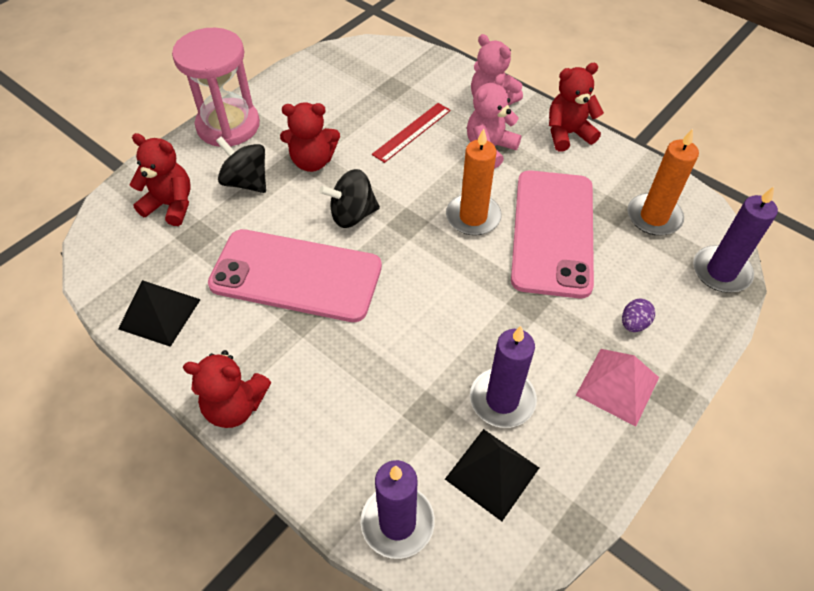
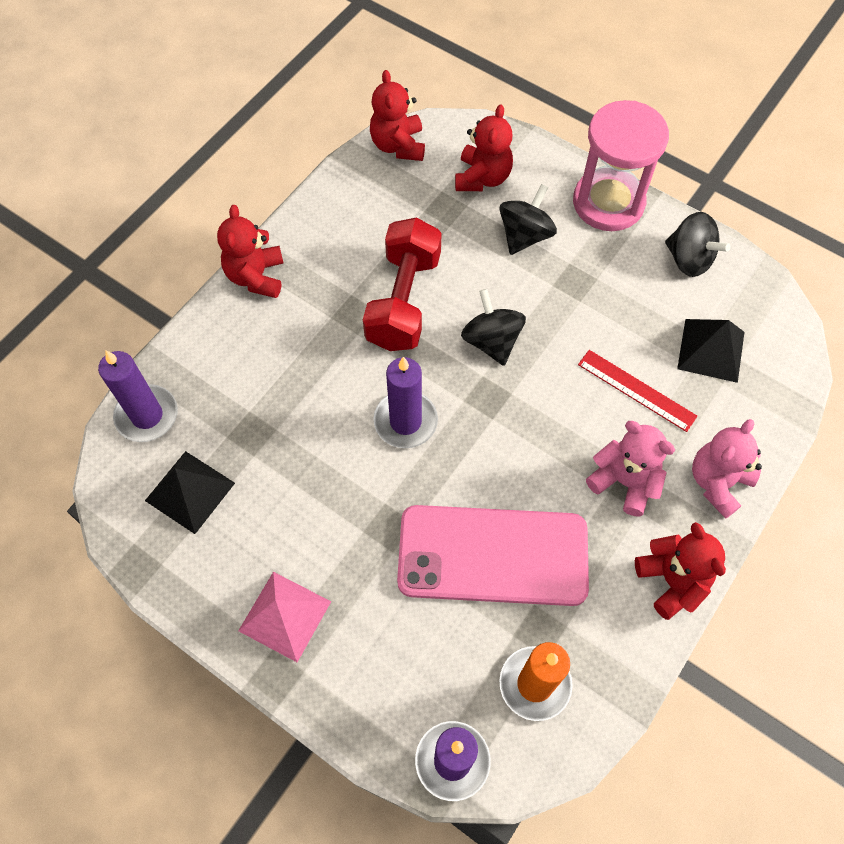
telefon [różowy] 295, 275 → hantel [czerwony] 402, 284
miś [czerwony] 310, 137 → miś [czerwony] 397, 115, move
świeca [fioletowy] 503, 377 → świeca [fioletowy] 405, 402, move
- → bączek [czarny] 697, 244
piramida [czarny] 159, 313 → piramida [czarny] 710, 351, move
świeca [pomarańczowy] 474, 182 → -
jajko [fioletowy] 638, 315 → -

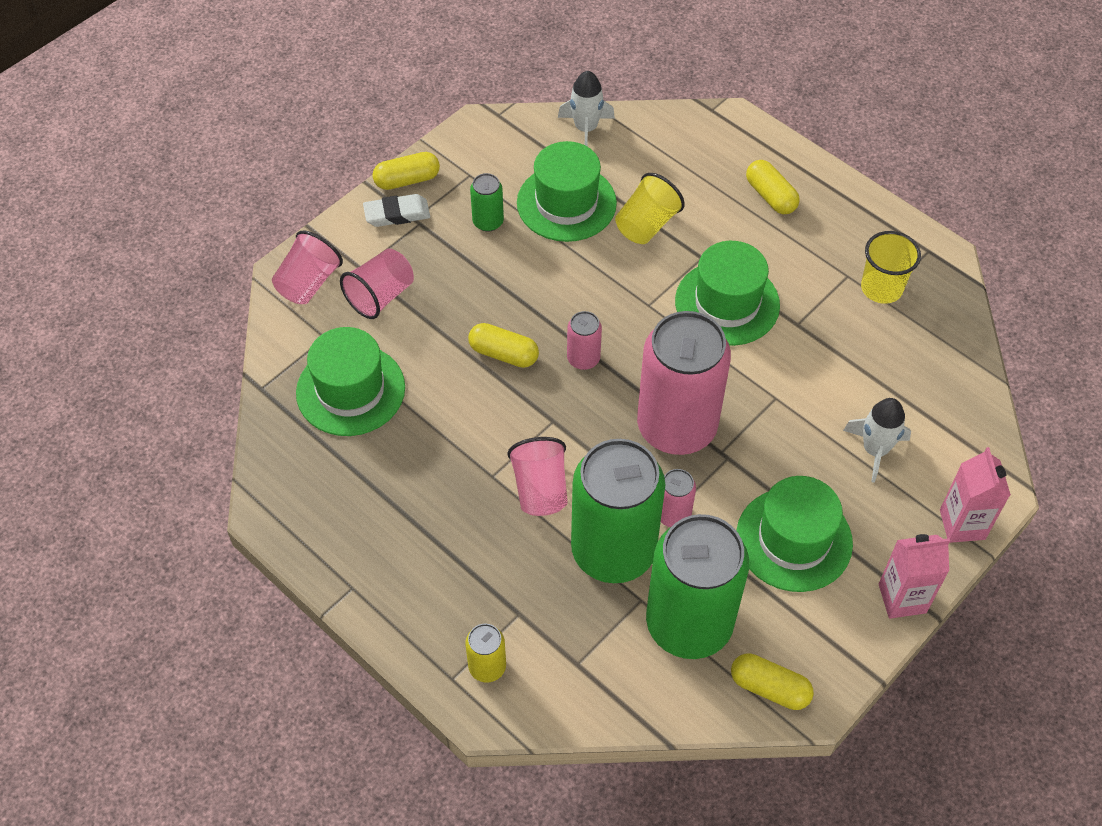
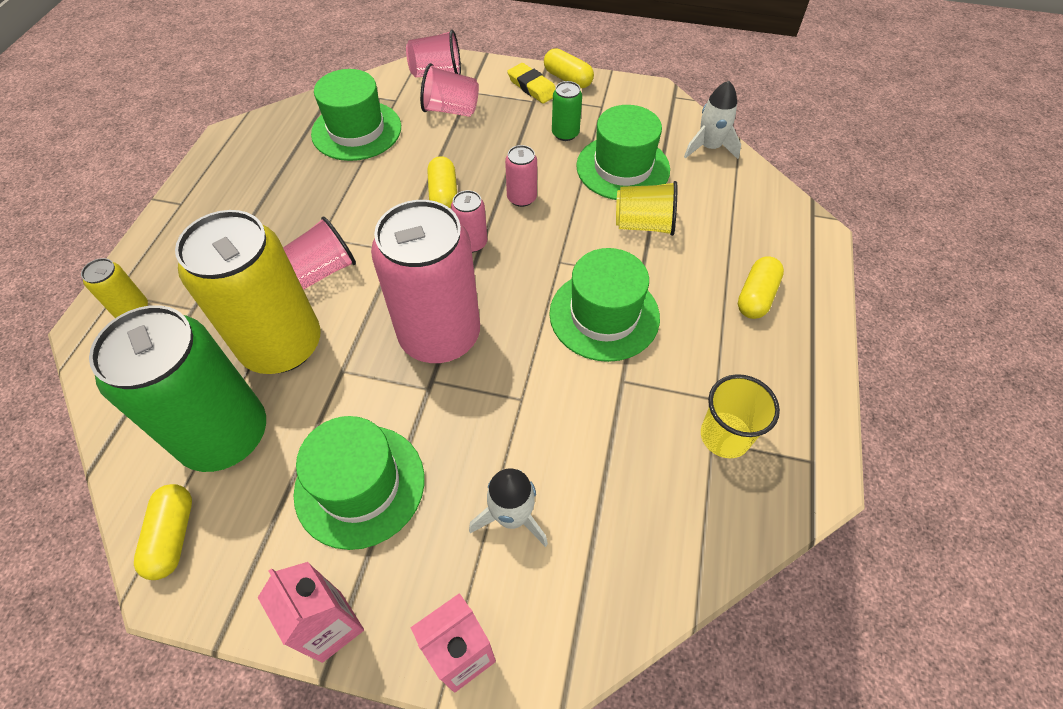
puszka [zielony] 618, 511 → puszka [żółty] 247, 292
puszka [różowy] 678, 498 → puszka [różowy] 521, 176, move
gumka do mazania [biały] 396, 210 → gumka do mazania [żółty] 531, 83

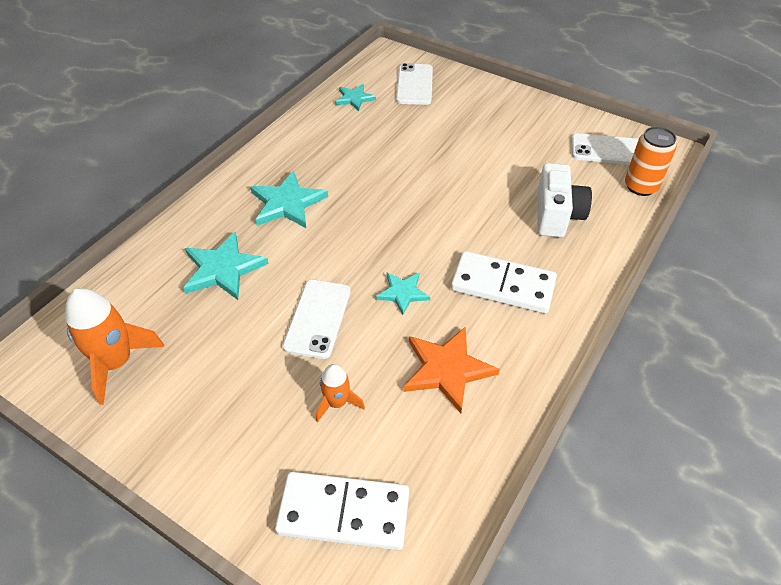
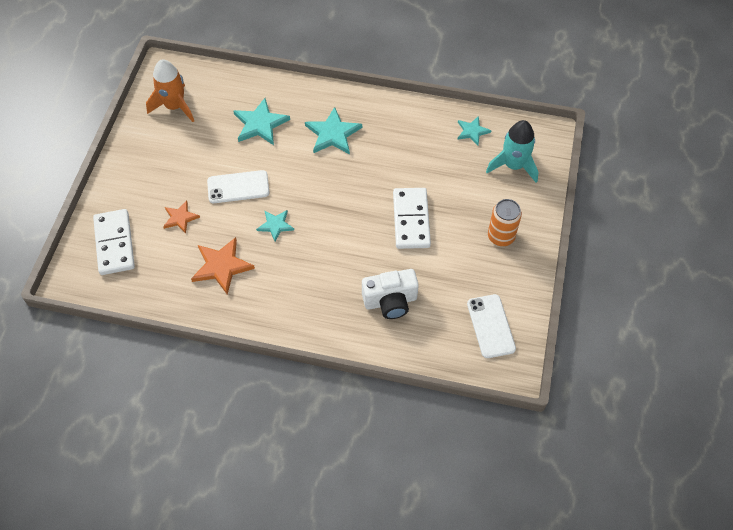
rakieta [pomarańczowy] 340, 393 → gwiazda [pomarańczowy] 181, 217
kostka domina [biały] 504, 282 → kostka domina [biały] 412, 218, move
telefon [biały] 414, 84 → rakieta [turkusowy] 512, 151
puszka [pomarańczowy] 651, 161 → puszka [pomarańczowy] 505, 222, move

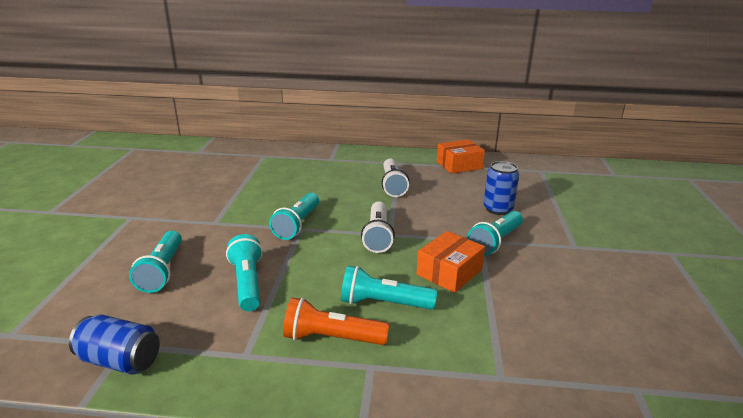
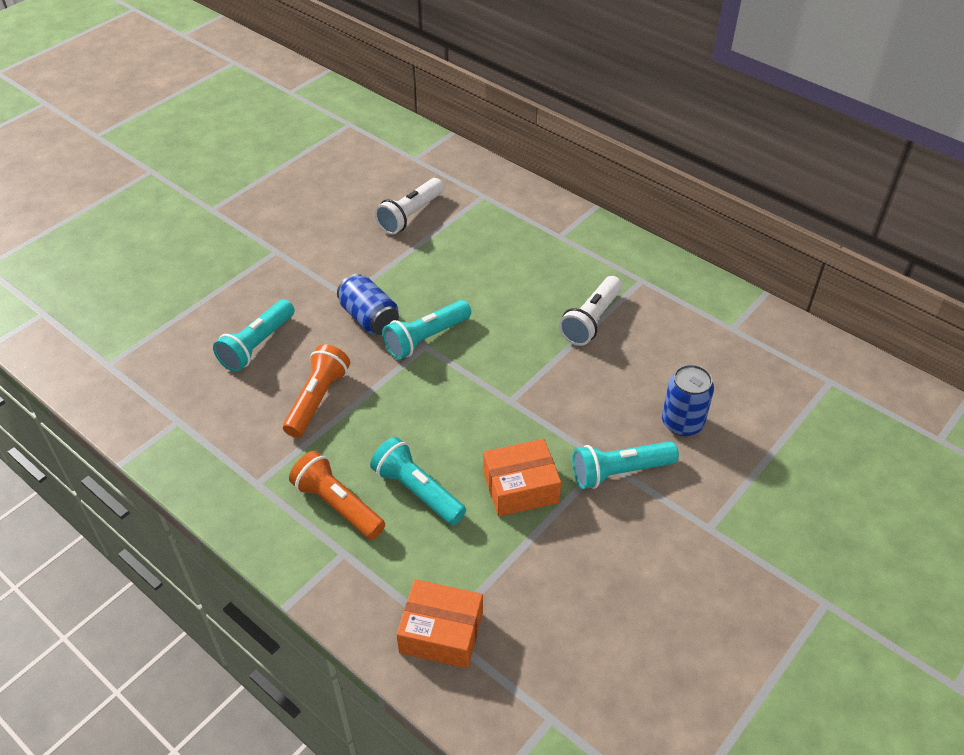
latarka [turkusowy] 244, 272 → latarka [pomarańczowy] 316, 391
puszka [niebieski] 114, 345 → puszka [niebieski] 368, 304, move
latarka [biały] 378, 227 → latarka [biały] 409, 206, move
pudełko [pomarańczowy] 461, 157 → pudełko [pomarańczowy] 440, 624, move

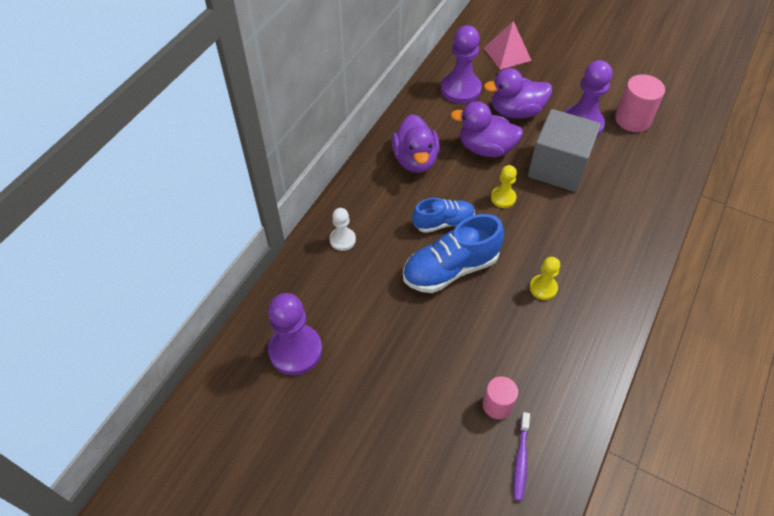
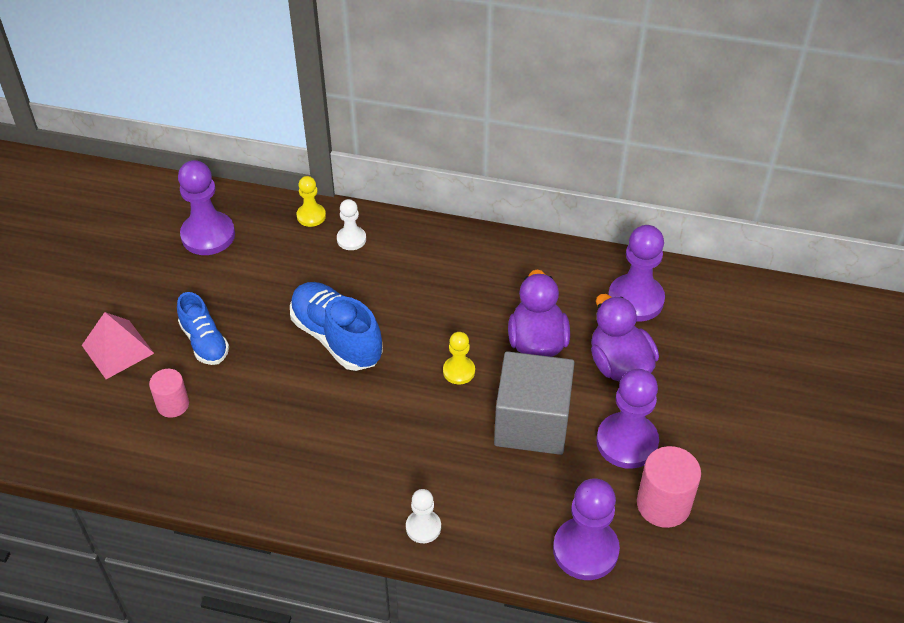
piramida [różowy] 508, 45 → piramida [różowy] 118, 345, move
but [niebieski] 443, 215 → but [niebieski] 203, 328, move
pionek [żółty] 545, 278 → pionek [żółty] 311, 201, move
- → pionek [biały] 423, 516
- → pionek [fioletowy] 586, 529
kaczka [fioletowy] 416, 143 → -
szczoteczka do zębów [fioletowy] 522, 456 → -

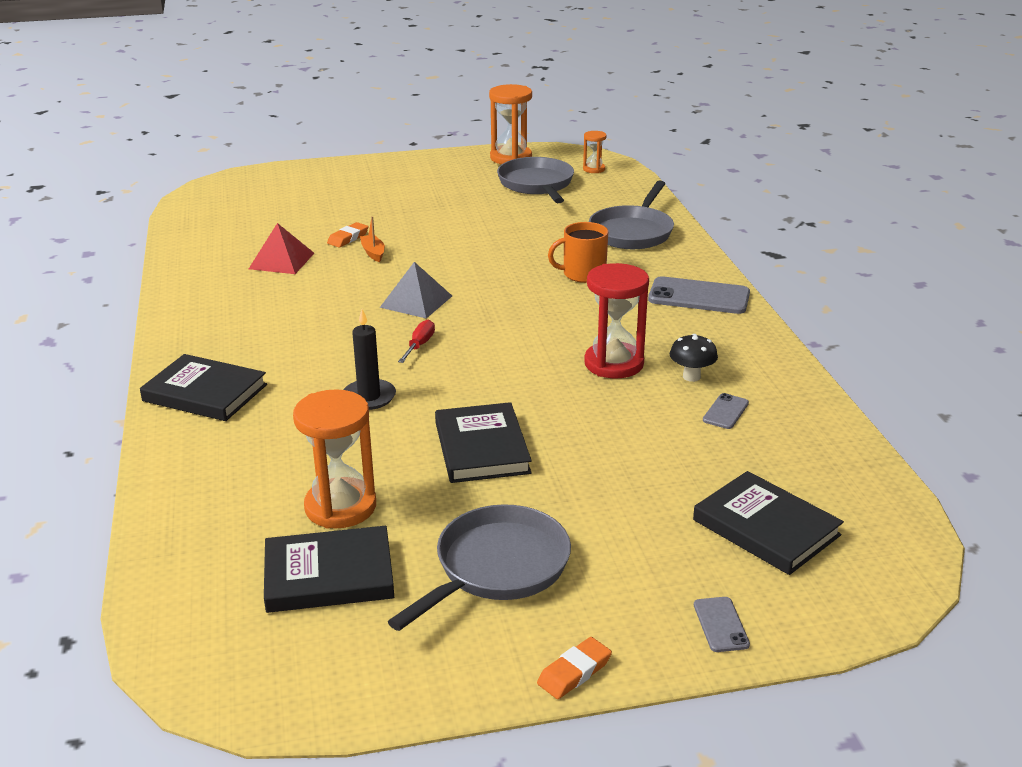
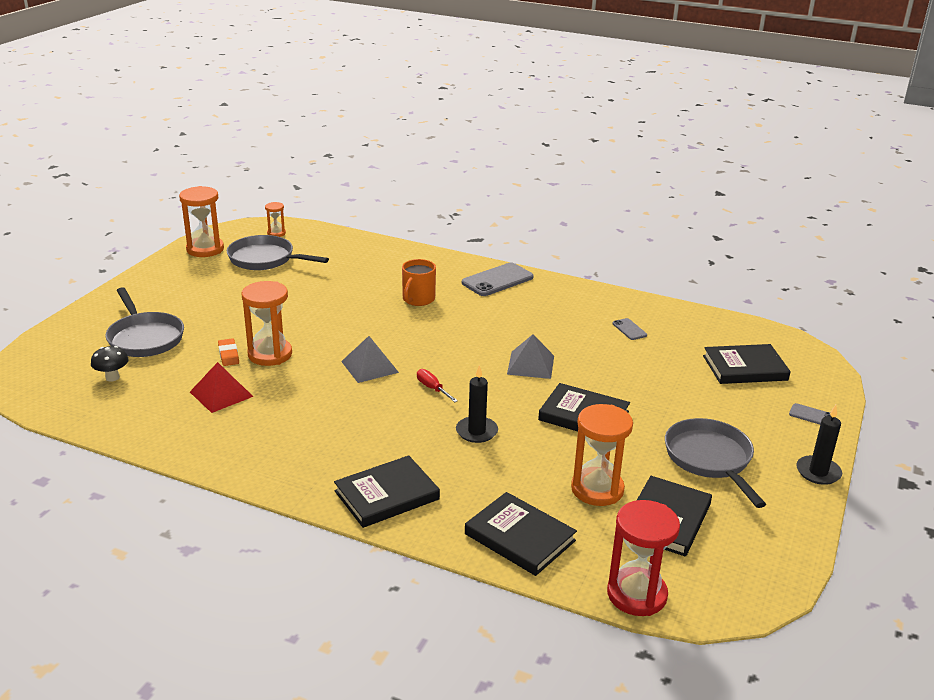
grzyb [czarny] 693, 358 → grzyb [czarny] 110, 364, move
patelnia [szary] 631, 214 → patelnia [szary] 145, 322, move
łódka [pomarańczowy] 372, 239 → klepsydra [pomarańczowy] 267, 323
- → książka [czarny] 521, 534
- → piramida [szary] 530, 356
klepsydra [czerwony] 616, 320 → klepsydra [czerwony] 643, 558, move
gumka do mazania [pomarańczowy] 574, 668 → świeca [czarny] 819, 445

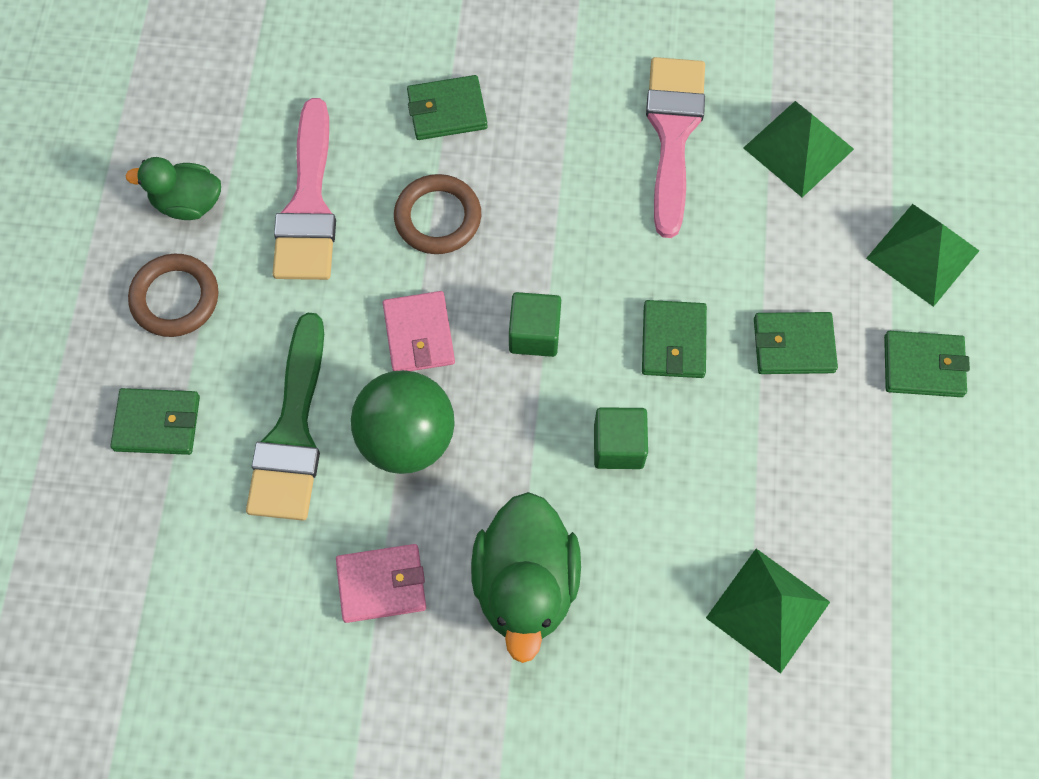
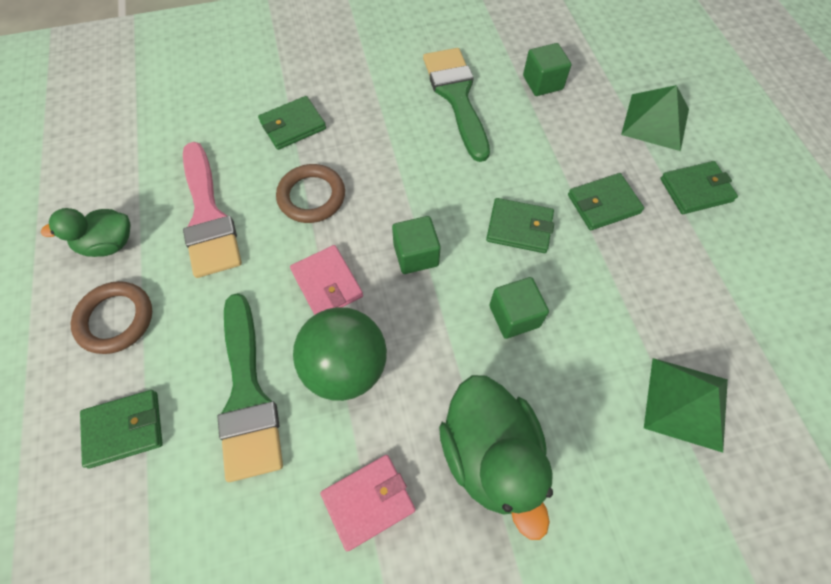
pędzel [różowy] 675, 147 → pędzel [zielony] 456, 105
portfel [zielony] 674, 339 → portfel [zielony] 520, 225, 60 degrees counterclockwise
piramida [zielony] 799, 149 → sześcian [zielony] 547, 69

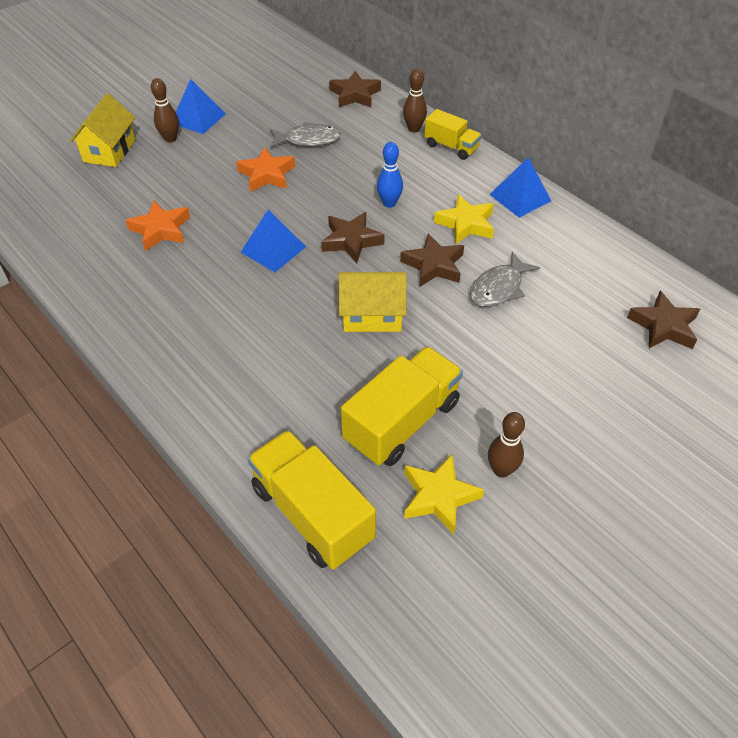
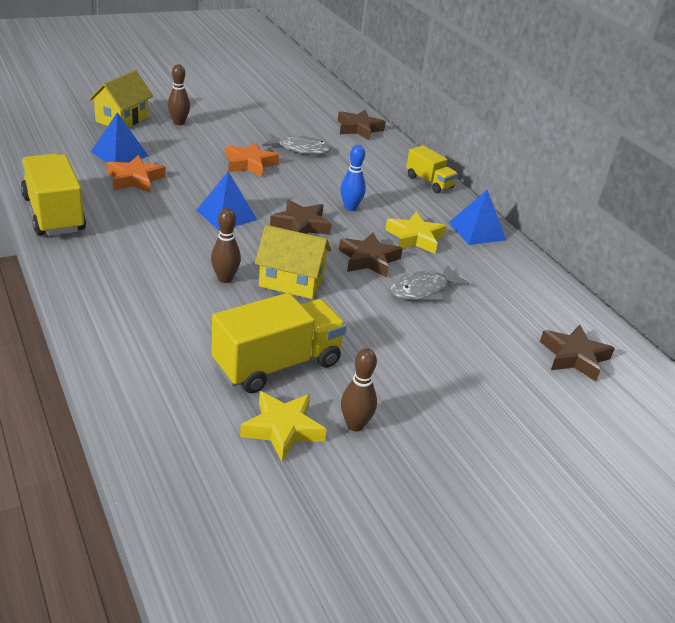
ciężarówka [żółty] 311, 500 → ciężarówka [żółty] 53, 195, move
piramida [niebieski] 201, 106 → piramida [niebieski] 119, 137, move
kręgiel [brązowy] 415, 101 → kręgiel [brązowy] 226, 245, move

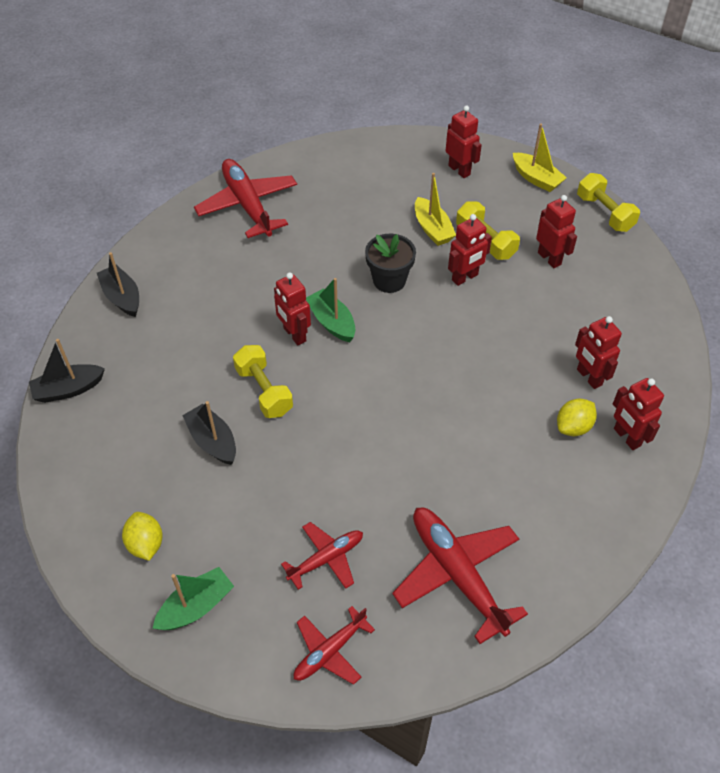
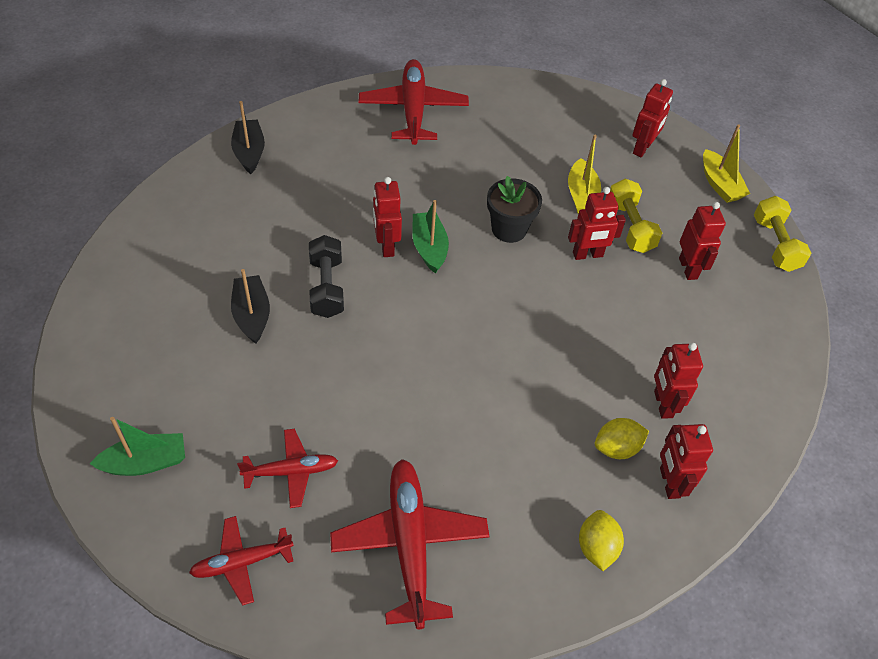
hantel [żółty] 263, 381 → hantel [czarny] 326, 276
cytryna [żółty] 142, 536 → cytryna [żółty] 601, 540, move
robot [czerwony] 463, 141 → robot [czerwony] 652, 118, 45 degrees clockwise
łódka [czarny] 67, 371 → -

